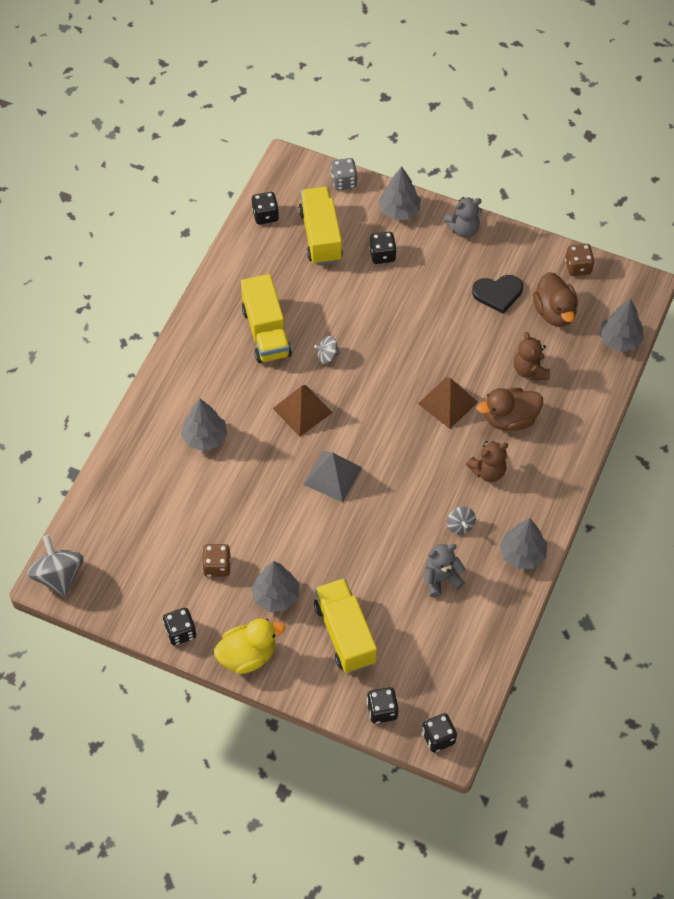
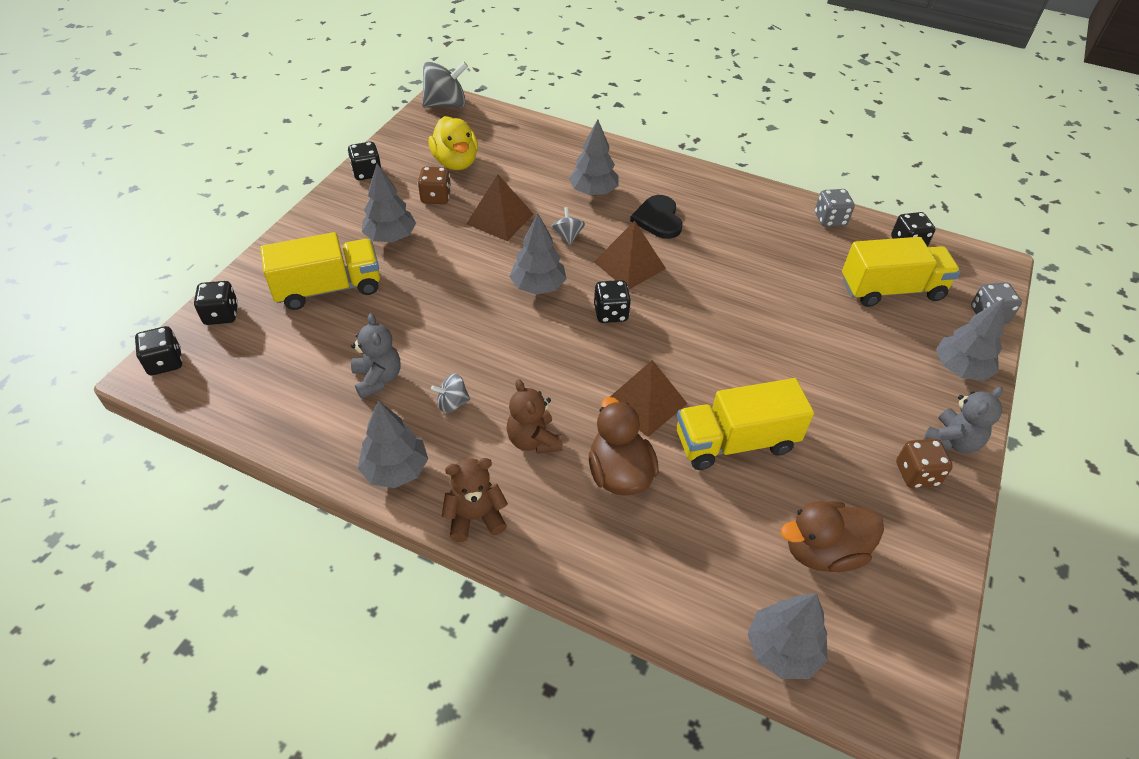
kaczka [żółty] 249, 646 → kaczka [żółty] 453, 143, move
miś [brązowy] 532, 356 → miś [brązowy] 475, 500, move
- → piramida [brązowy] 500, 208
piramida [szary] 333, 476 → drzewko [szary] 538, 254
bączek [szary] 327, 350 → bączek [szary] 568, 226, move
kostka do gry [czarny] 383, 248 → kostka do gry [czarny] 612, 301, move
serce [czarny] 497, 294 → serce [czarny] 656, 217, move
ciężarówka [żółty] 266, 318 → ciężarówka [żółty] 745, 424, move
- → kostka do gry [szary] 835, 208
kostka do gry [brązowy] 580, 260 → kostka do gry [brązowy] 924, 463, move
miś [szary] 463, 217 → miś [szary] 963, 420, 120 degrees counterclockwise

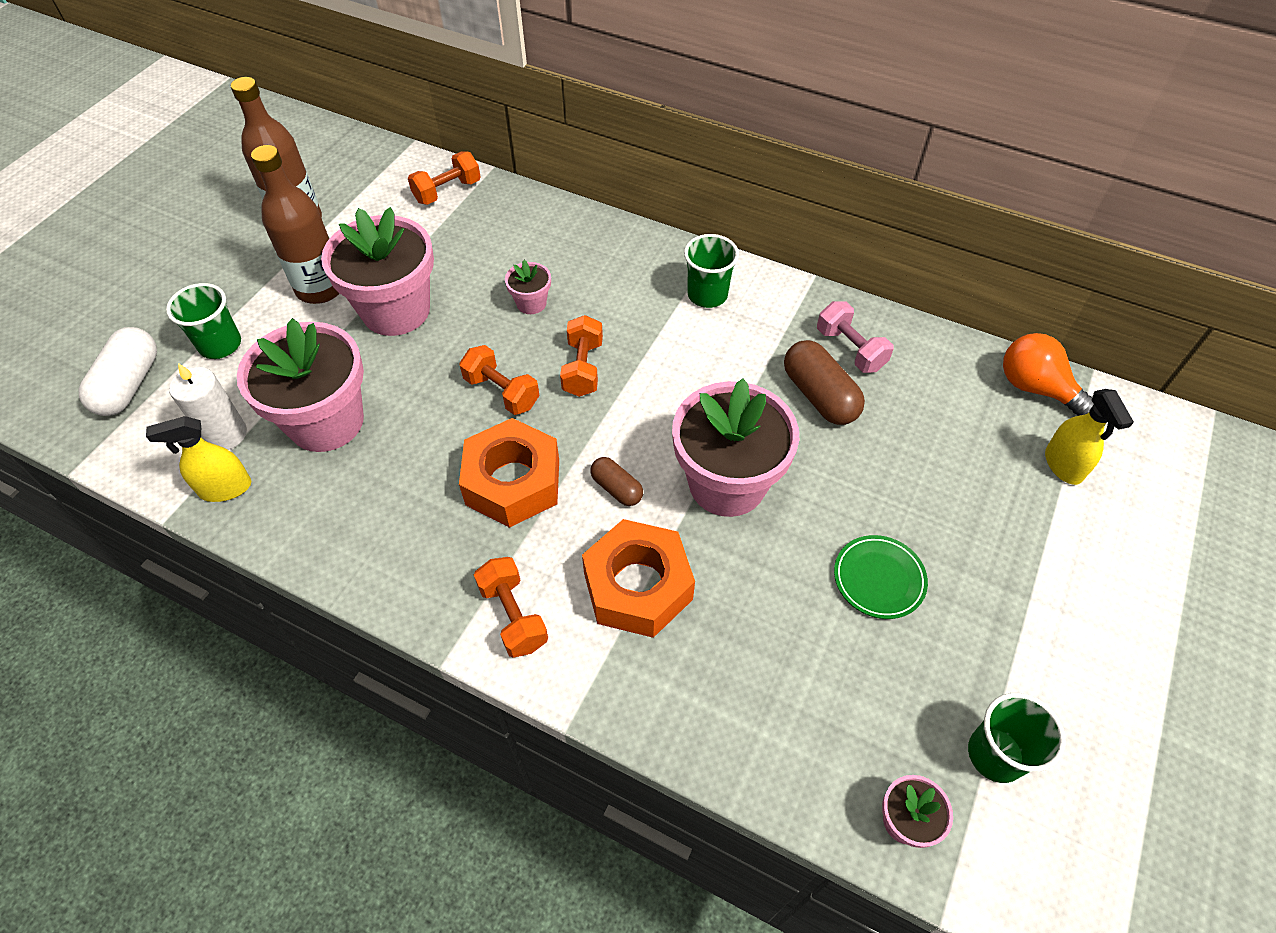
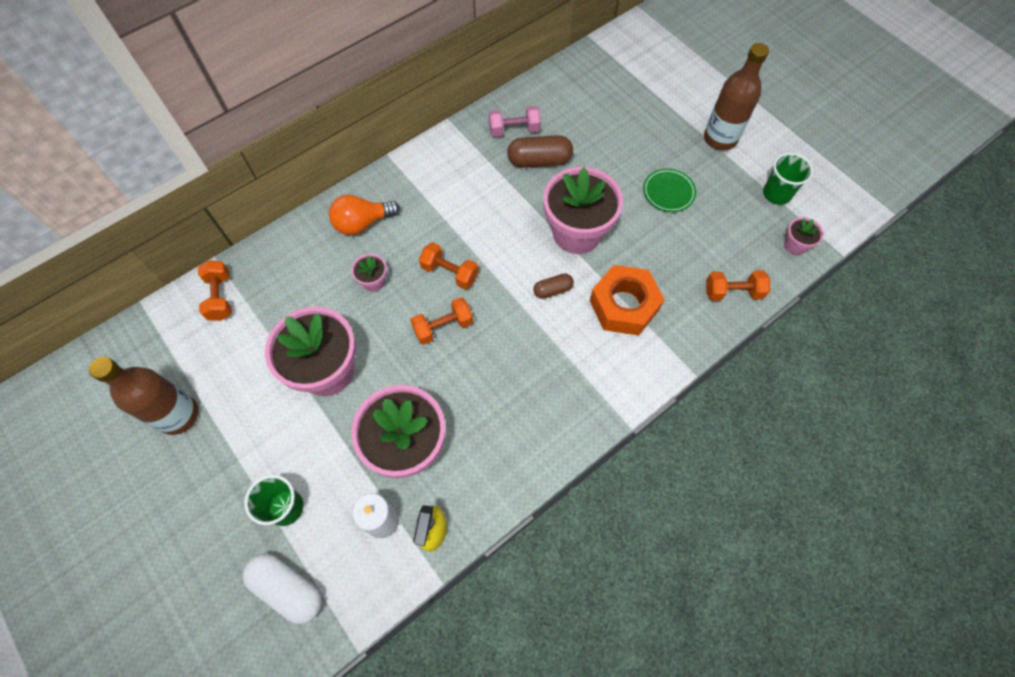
żarówka [pomarańczowy] 1048, 374 → żarówka [pomarańczowy] 364, 214, move
butelka [brązowy] 295, 224 → butelka [brązowy] 736, 96, move
hantel [pomarańczowy] 511, 607 → hantel [pomarańczowy] 738, 285, move
nakrętka [pomarańczowy] 509, 473 → -
szklanka [zielony] 711, 271 → -
spryskiwacz [żółty] 1089, 437 → -

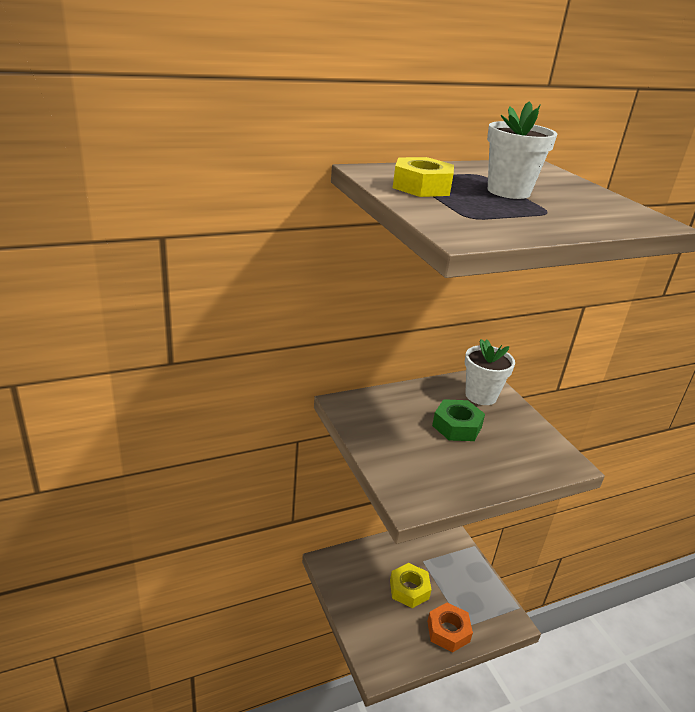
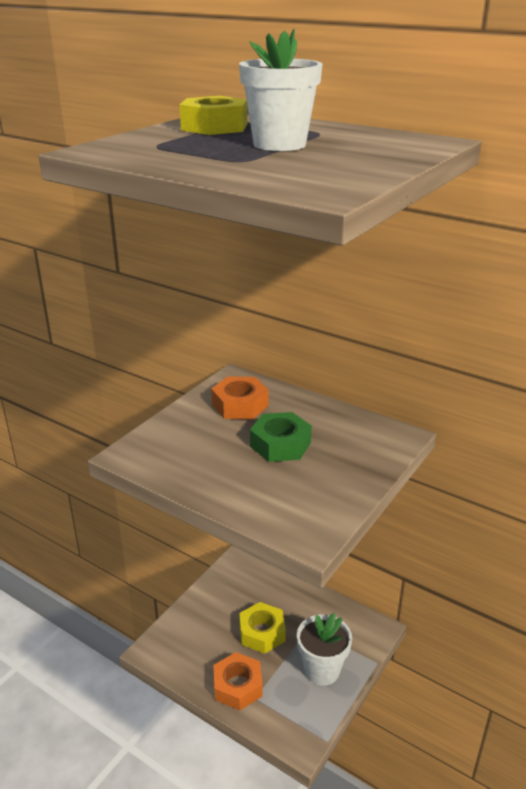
- → nakrętka [pomarańczowy] 239, 397
doniczka [biały] 490, 372 → doniczka [biały] 324, 649, move

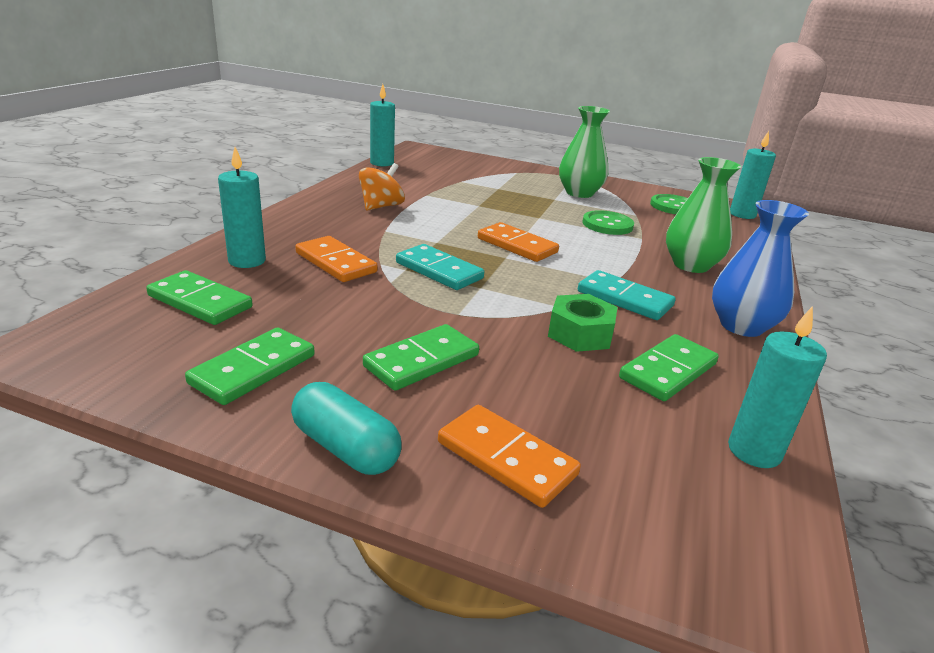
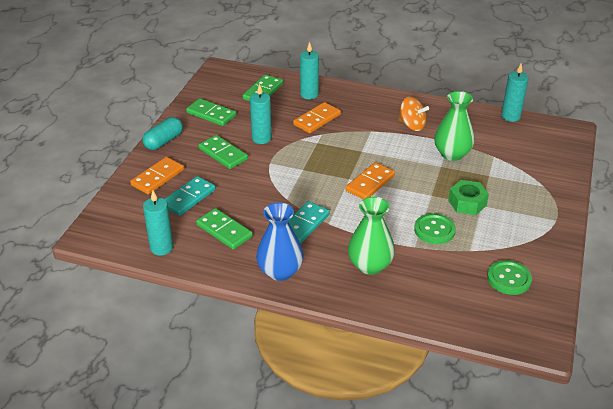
kostka domina [turkusowy] 440, 267 → kostka domina [turkusowy] 190, 196, move
świeca [turkusowy] 753, 175 → świeca [turkusowy] 261, 114, move
wazon [zielony] 584, 152 → wazon [zielony] 454, 126, move
nakrętka [zielony] 582, 323 → nakrętka [zielony] 468, 197, move

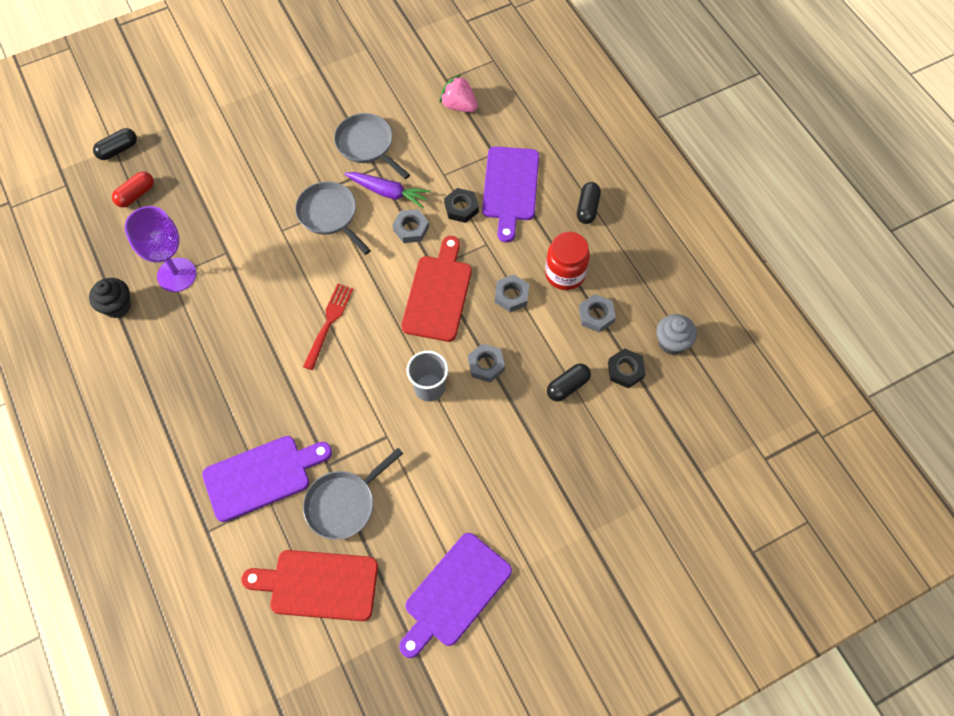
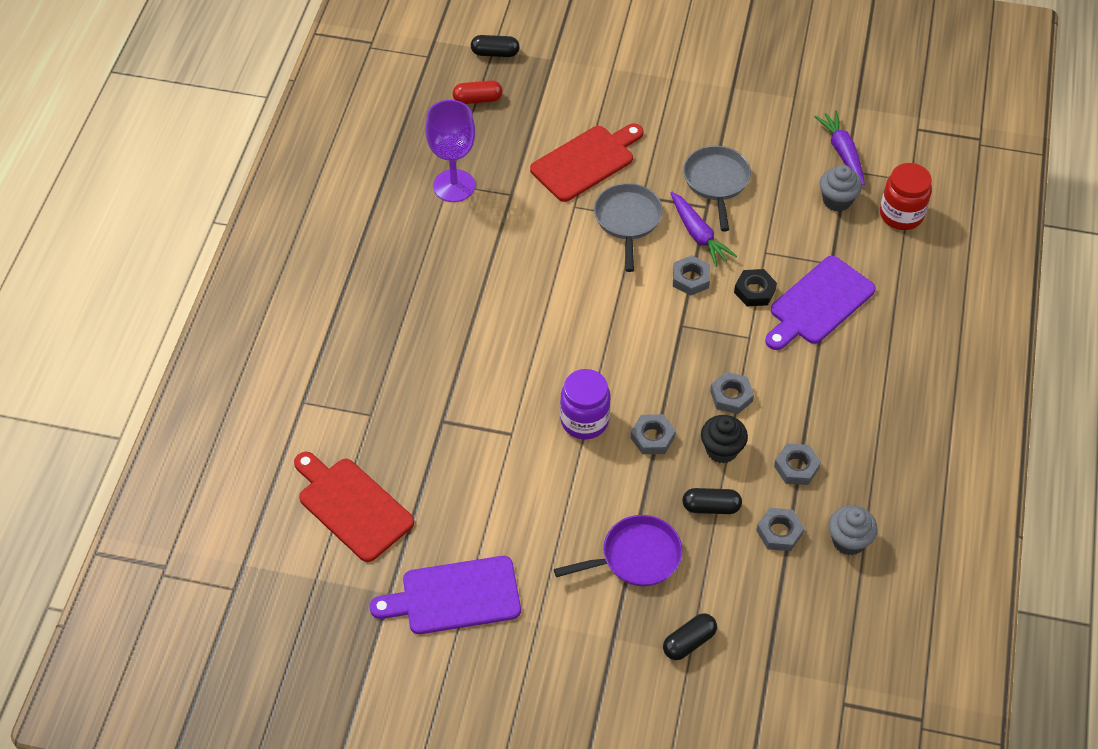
deska do krojenia [czerwony] 436, 289 → deska do krojenia [czerwony] 587, 162, move
- → patelnia [fioletowy] 618, 550
szklanka [szary] 428, 376 → słoik [fioletowy] 585, 404
kapsułka [czarny] 589, 203 → kapsułka [czarny] 690, 636, move
muffinka [czarny] 110, 298 → muffinka [czarny] 724, 439, move
nakrętka [czarny] 627, 368 → nakrętka [szary] 780, 529
- → marchewka [fioletowy] 839, 148
truskawka [różowy] 459, 93 → muffinka [szary] 841, 188
słoik [czerwony] 567, 261 → słoik [czerwony] 906, 196, move
deska do krojenia [fioletowy] 267, 479 → -
widelec [czerwony] 328, 327 → -
patelnia [szary] 353, 494 → -

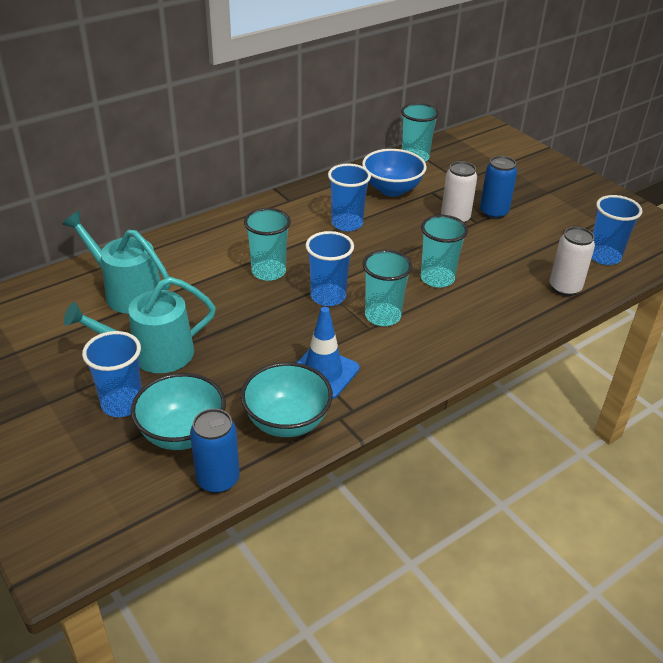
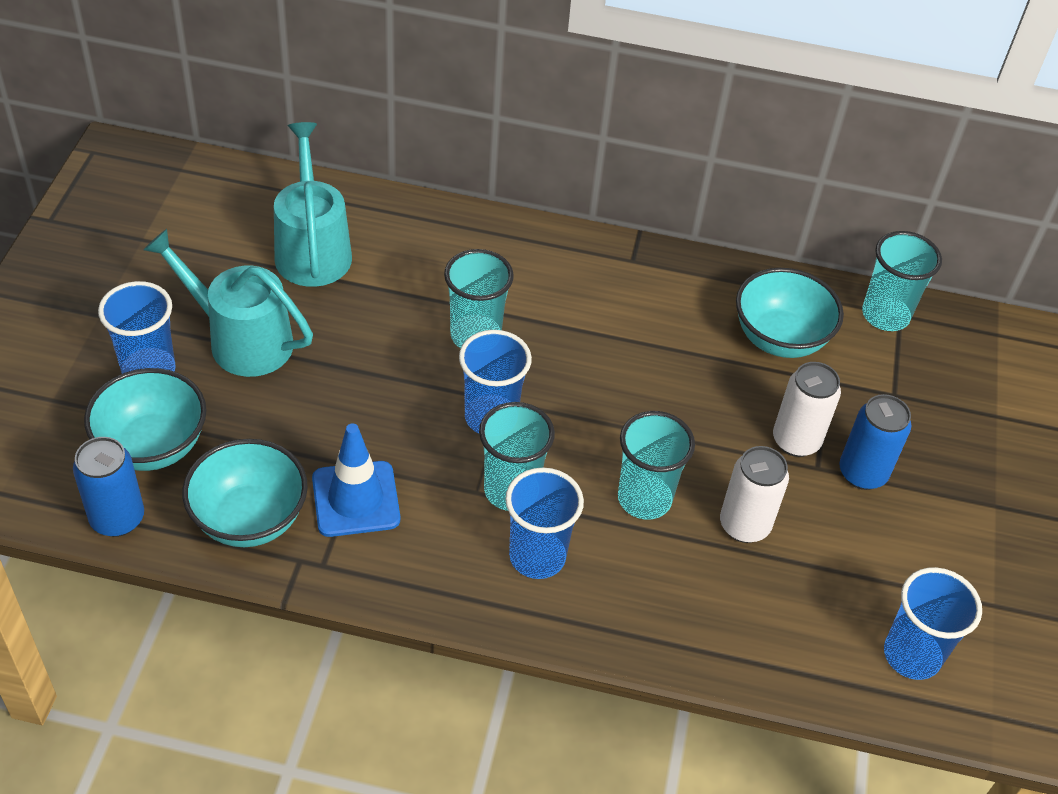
szklanka [niebieski] 349, 197 → szklanka [niebieski] 544, 523, move
puszka [biały] 572, 261 → puszka [biały] 754, 494, move
miska [niebieski] 394, 173 → miska [turkusowy] 790, 313

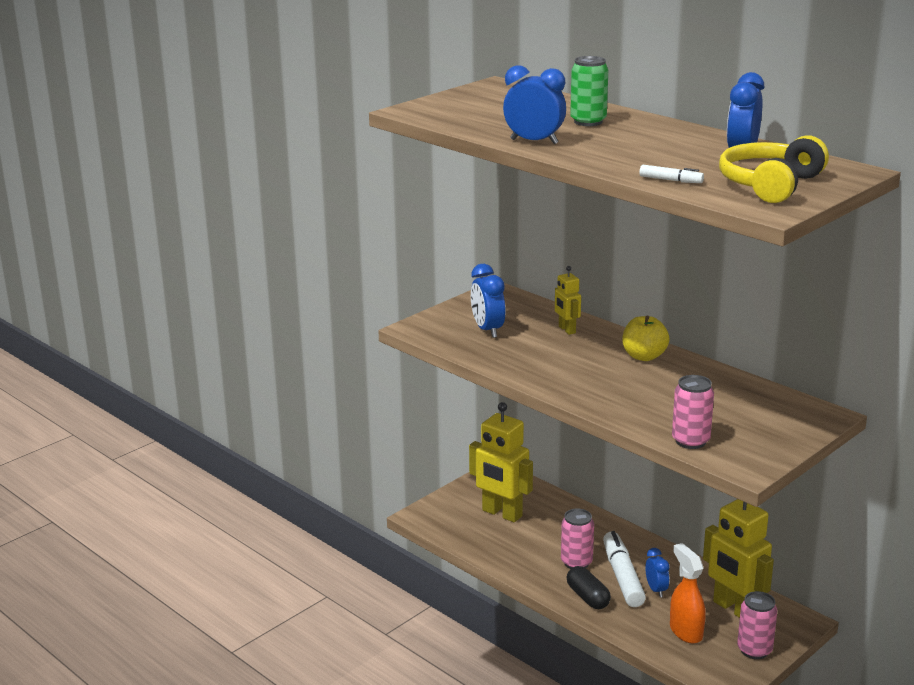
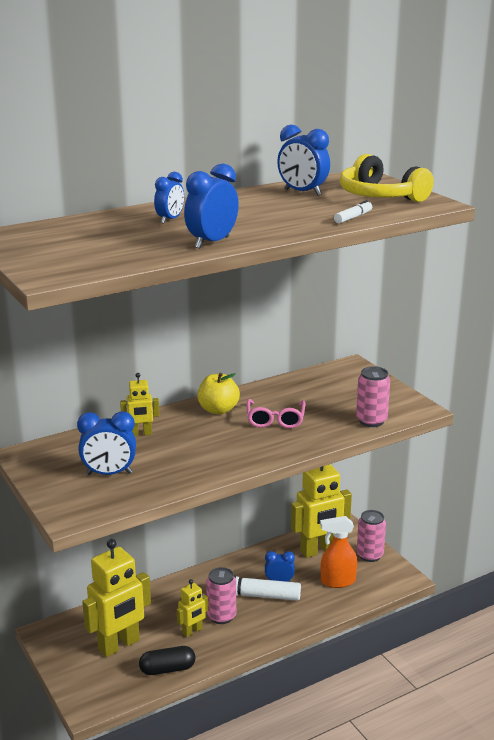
kapsułka [czarny] 588, 587 → kapsułka [czarny] 167, 660, move
puszka [zielony] 589, 91 → budzik [niebieski] 169, 198
- → robot [żółty] 193, 608
- → okulary [różowy] 276, 413

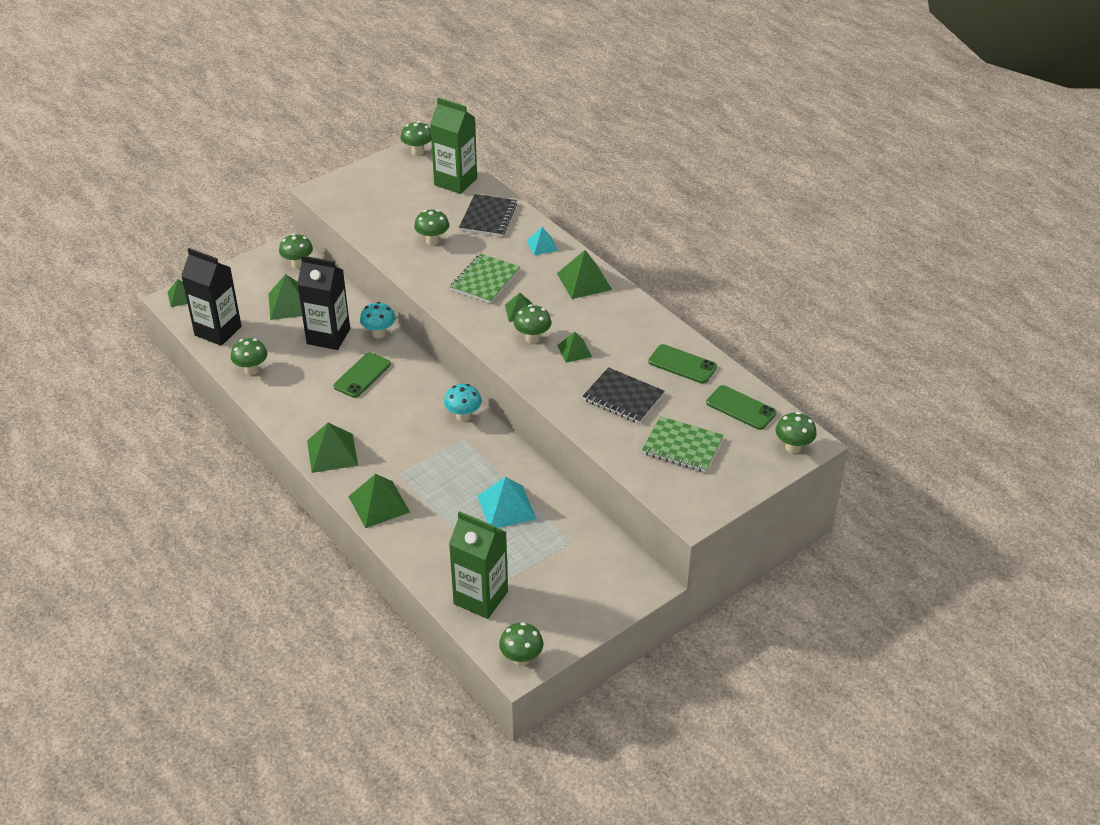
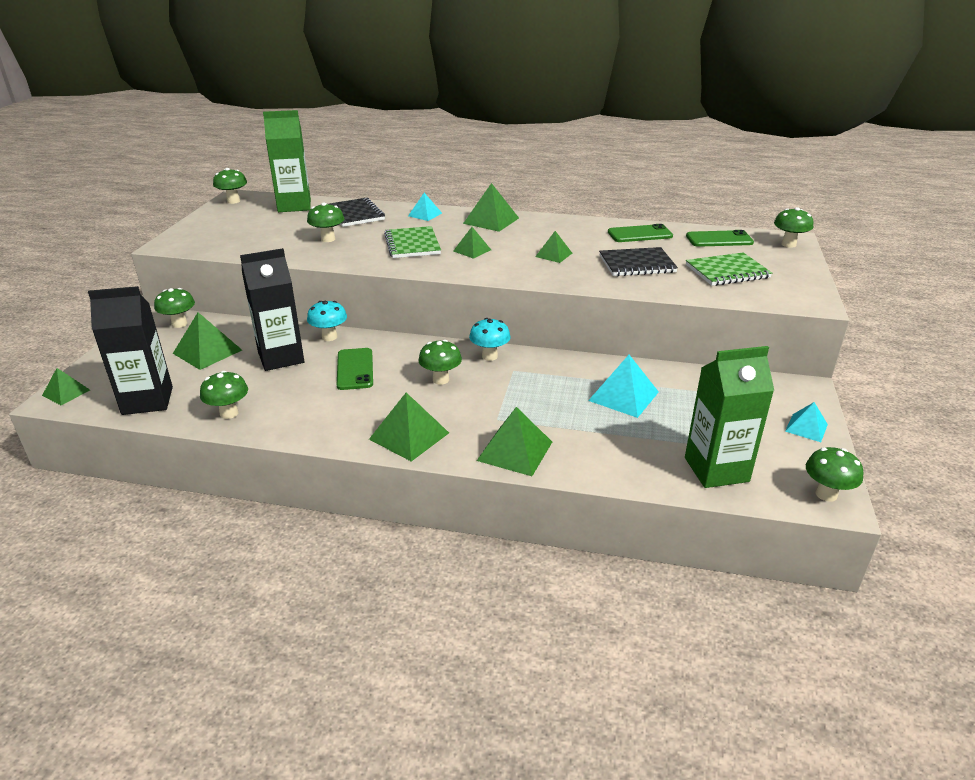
grzyb [zielony] 532, 324 → grzyb [zielony] 440, 362, move
- → piramida [turkusowy] 806, 422

